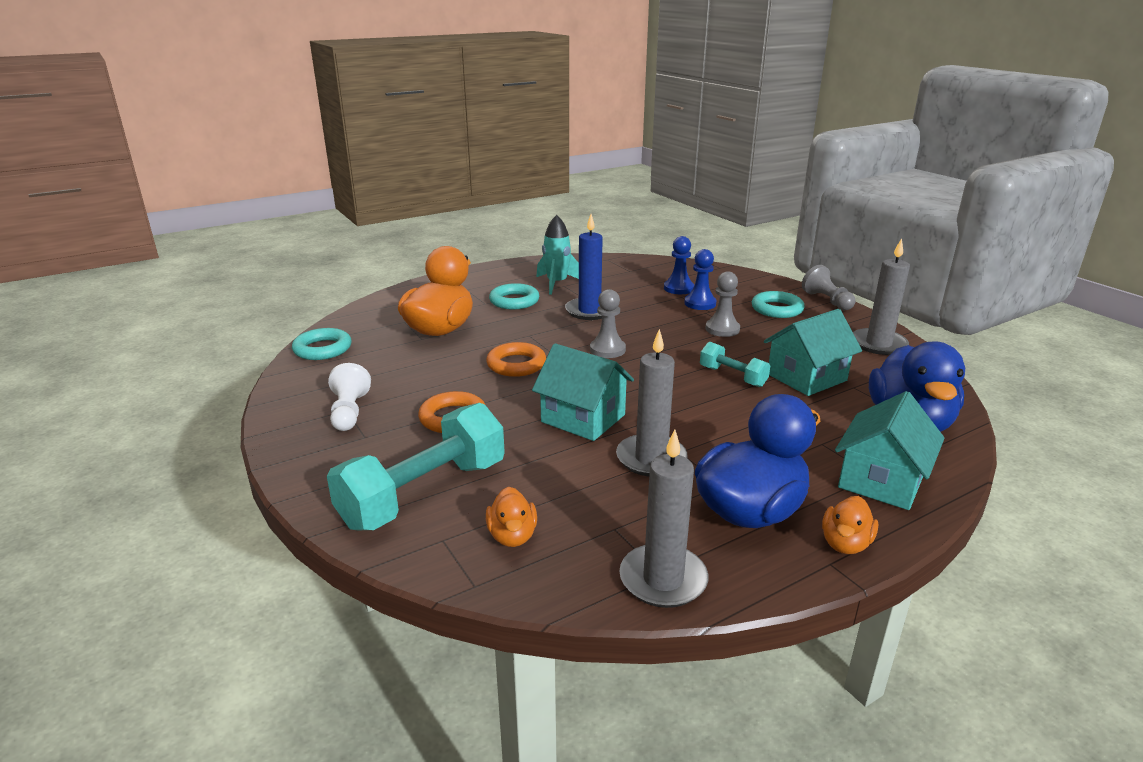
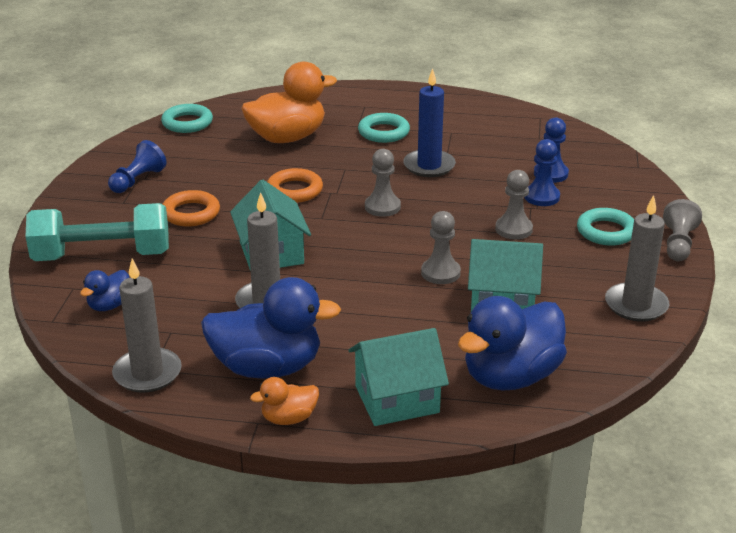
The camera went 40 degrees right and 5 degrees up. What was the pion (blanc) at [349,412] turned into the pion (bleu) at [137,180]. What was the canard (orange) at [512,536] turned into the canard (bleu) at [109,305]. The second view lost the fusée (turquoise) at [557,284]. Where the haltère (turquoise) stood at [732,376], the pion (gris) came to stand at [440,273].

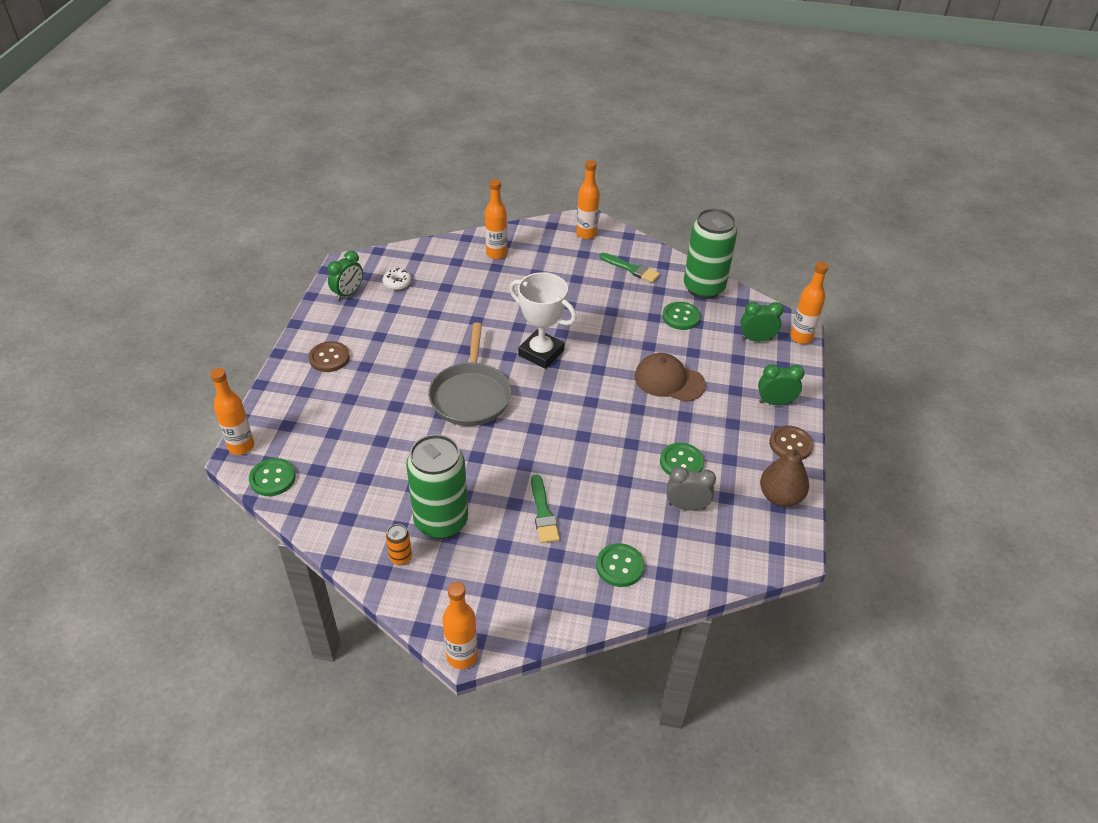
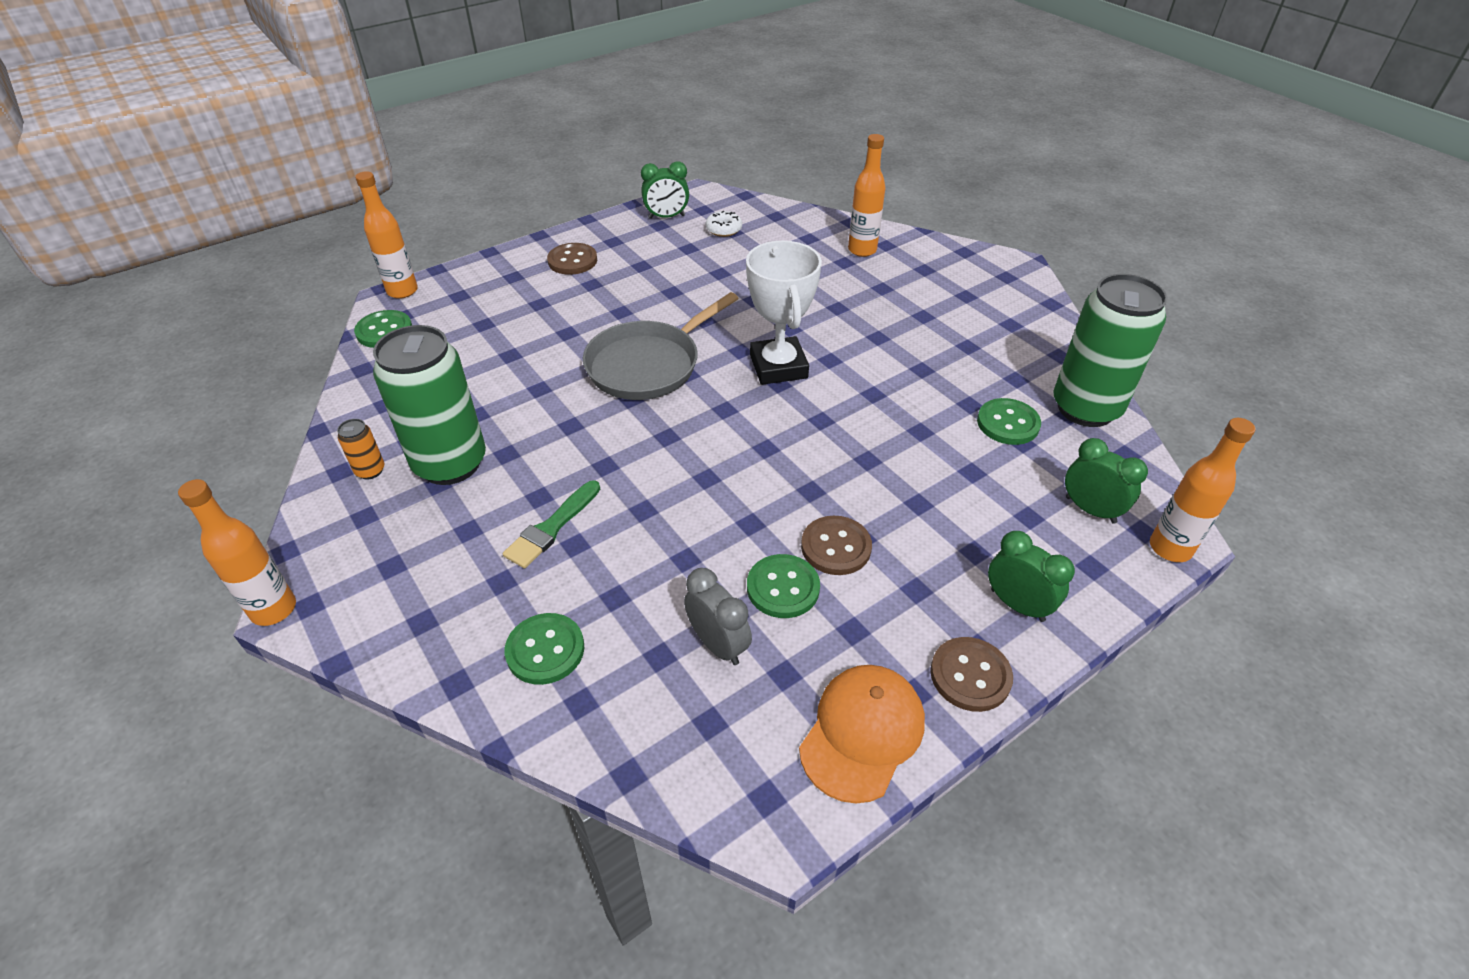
The camera went 45 degrees right and 0 degrees up. The second view lost the bouteille (orange) at [586,234]. The second view lost the pinceau (vert) at [631,269]. The second view lost the casquette (marron) at [669,380]. Where the poire (marron) stood at [780,497], the casquette (orange) came to stand at [862,733]. The second view gained the bouton (marron) at [836,547].

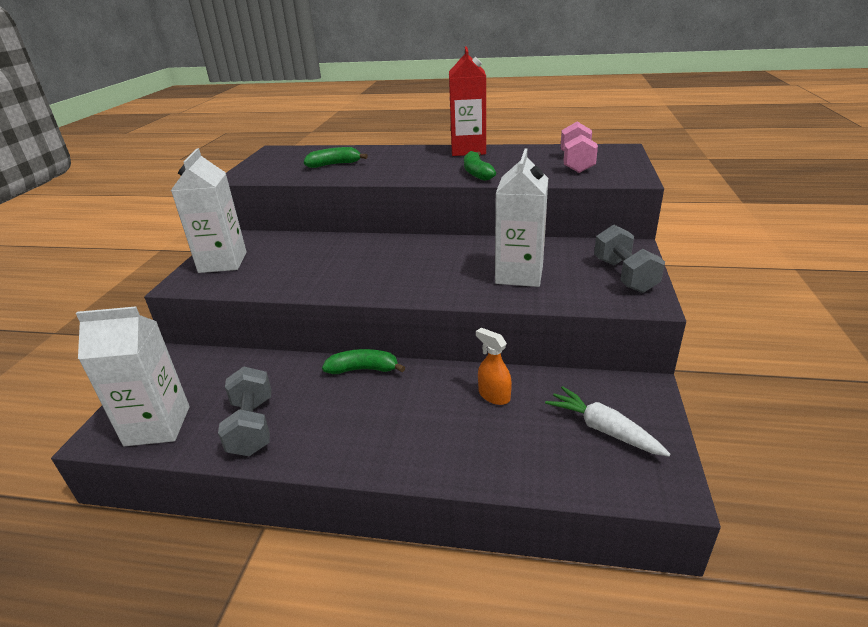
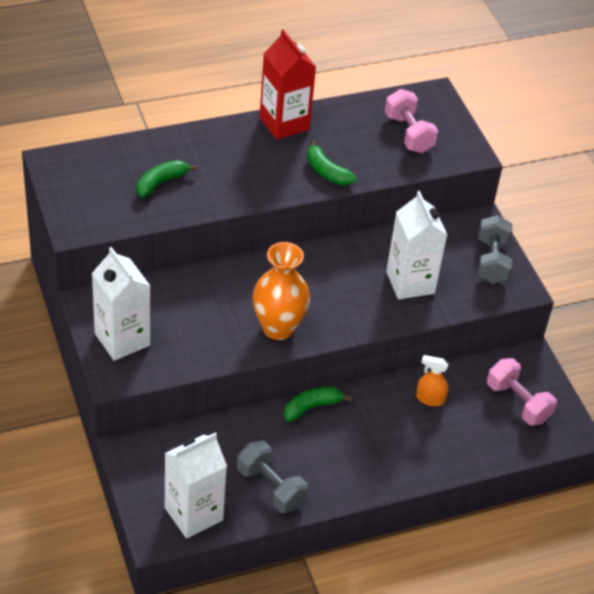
The camera went 35 degrees left and 15 degrees up. Where the carotte (blanc) stood at [603,429], the haltère (rose) came to stand at [518,402]. The haltère (gris) at [624,275] ended up facing another way, 45 degrees clockwise from before. The second view gained the vase (orange) at [278,328].

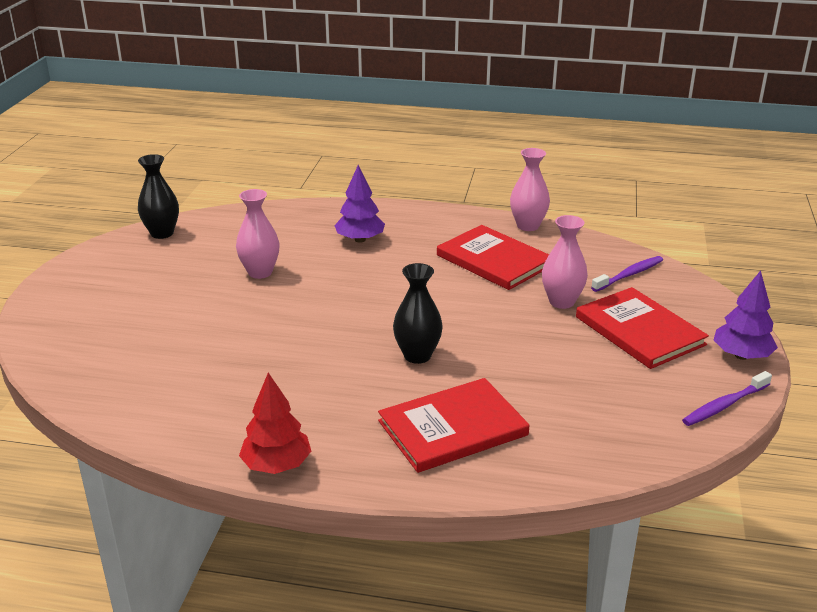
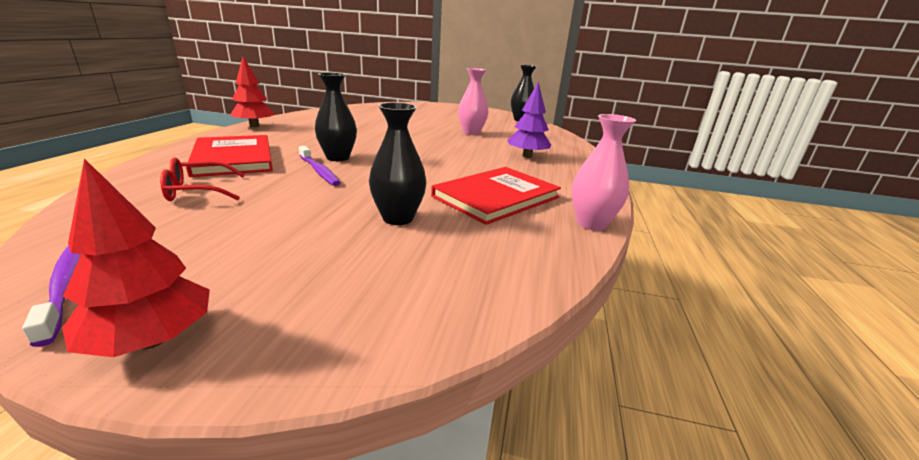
The camera went 90 degrees right and 5 degrees down. What was the vase (rose) at [561,302] turned into the vase (noir) at [398,218]. The second view lost the livre (rouge) at [639,331]. The brosse à dents (violet) ended up elsewhere, having gone from [629,275] to [319,171]. What was the arbre (violet) at [741,356] turned into the arbre (rouge) at [151,340]. The second view gained the lunettes (rouge) at [197,191].

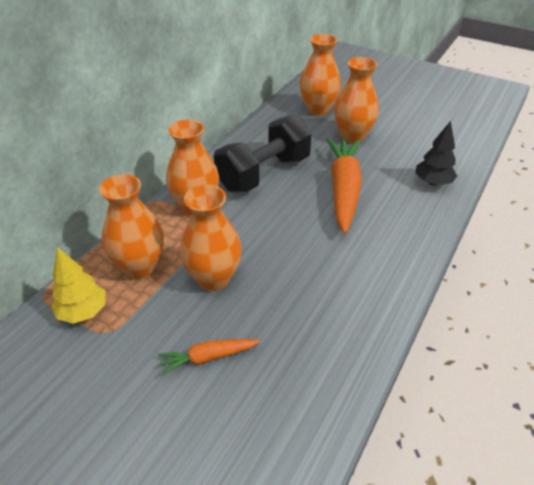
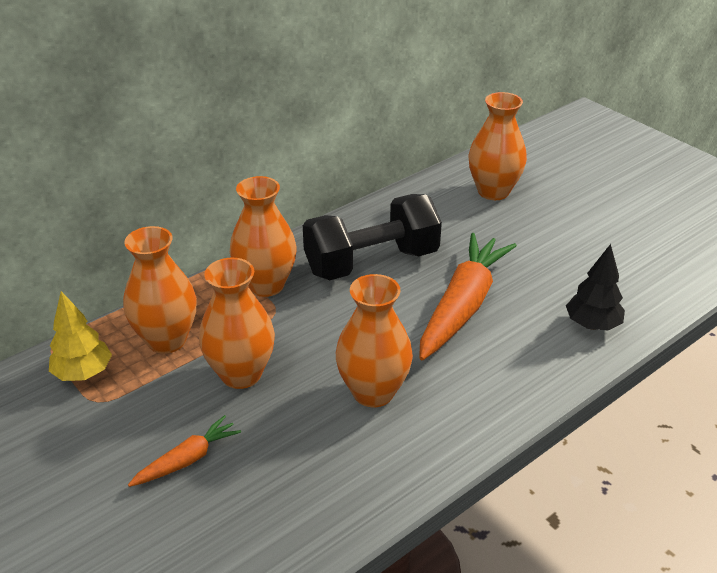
The camera went 20 degrees right and 5 degrees down. The carotte (orange) at [208,357] ended up facing another way, 135 degrees clockwise from before. The vase (orange) ended up elsewhere, having gone from [352,136] to [373,392].

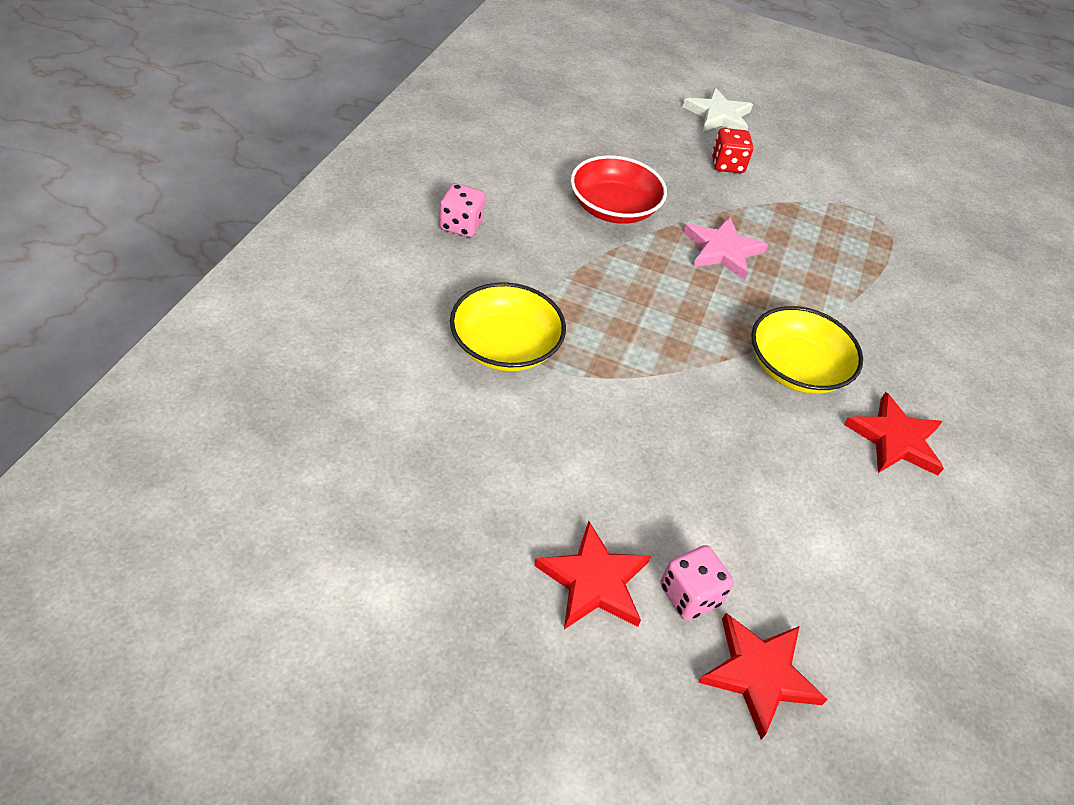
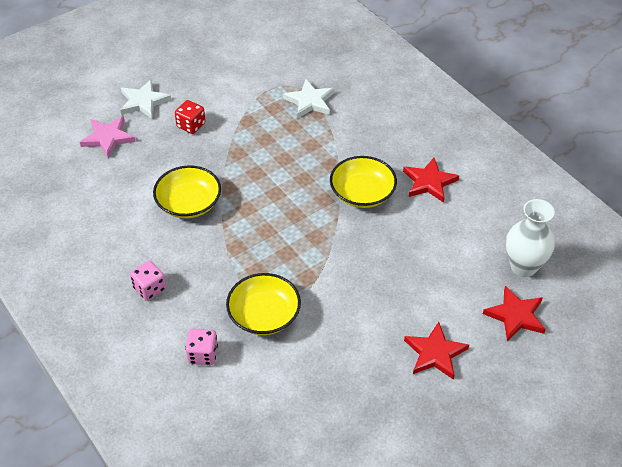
The camera went 50 degrees left and 0 degrees up. What was the bol (rouge) at [613,208] turned into the bol (jaune) at [189,203]. The dé (rose) ended up elsewhere, having gone from [689,595] to [203,354]. The étoile (rose) ended up elsewhere, having gone from [722,250] to [108,138]. The second view gained the étoile (blanc) at [310,101]. The second view gained the vase (blanc) at [523,267].

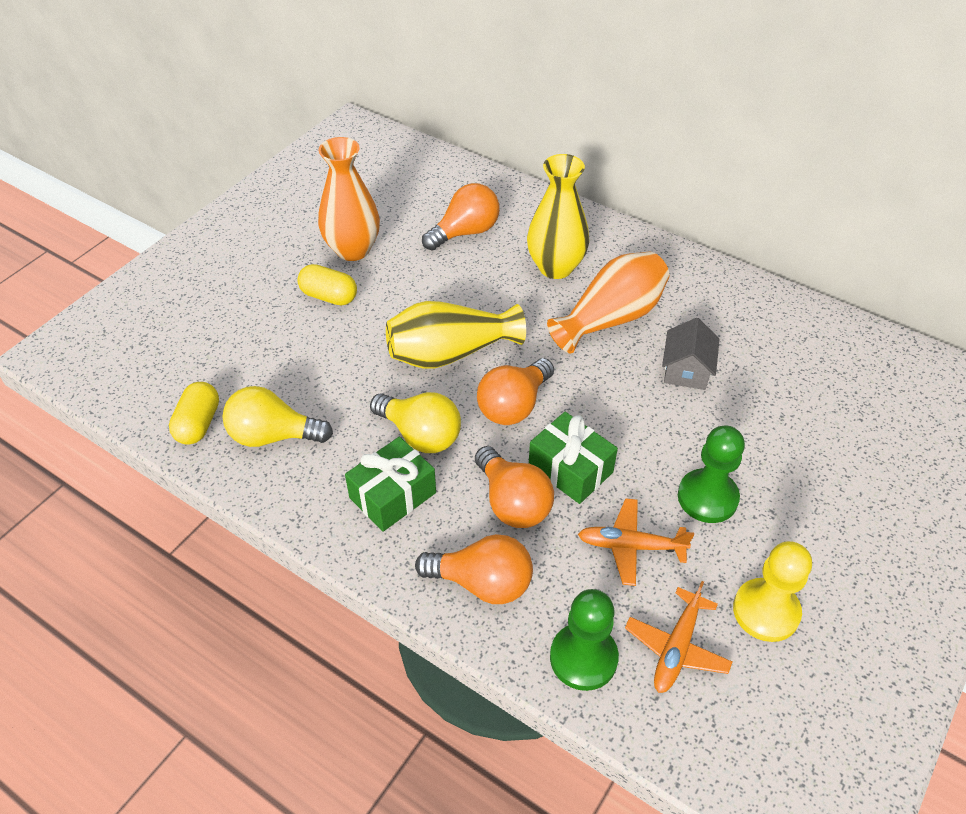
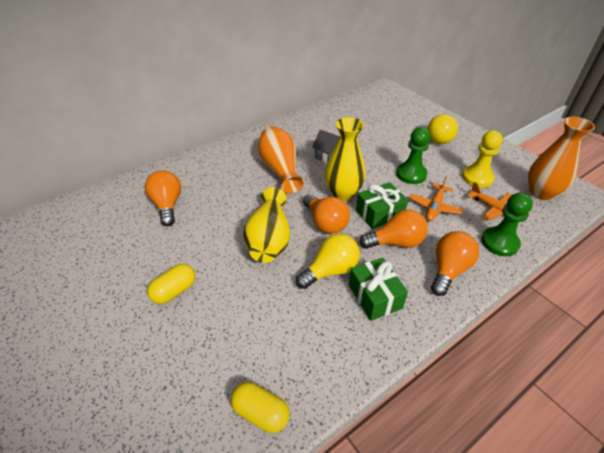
The camera went 70 degrees left and 5 degrees down. The ampoule (jaune) ended up elsewhere, having gone from [273,435] to [440,138]. The vase (orange) ended up elsewhere, having gone from [353,250] to [541,192]. The vase (jaune) ended up elsewhere, having gone from [555,267] to [343,193].

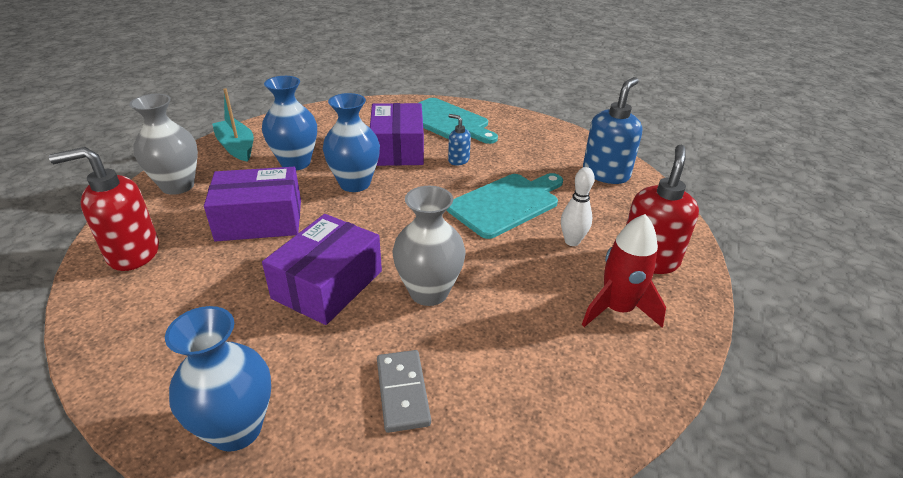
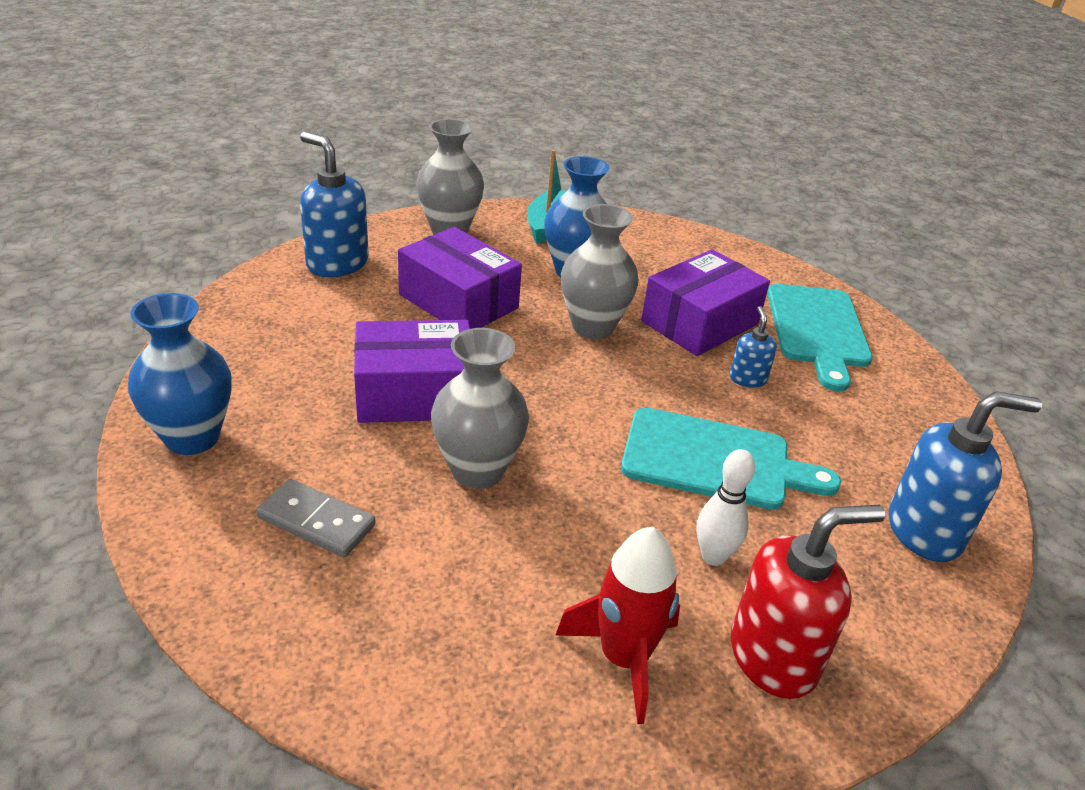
The camera went 50 degrees right and 0 degrees up. What was the distributeur de savon (rouge) at [133,253] turned into the distributeur de savon (bleu) at [337,264]. What was the vase (bleu) at [355,184] turned into the vase (gris) at [593,327]. The domino (gris) at [403,392] ended up facing another way, 75 degrees clockwise from before.

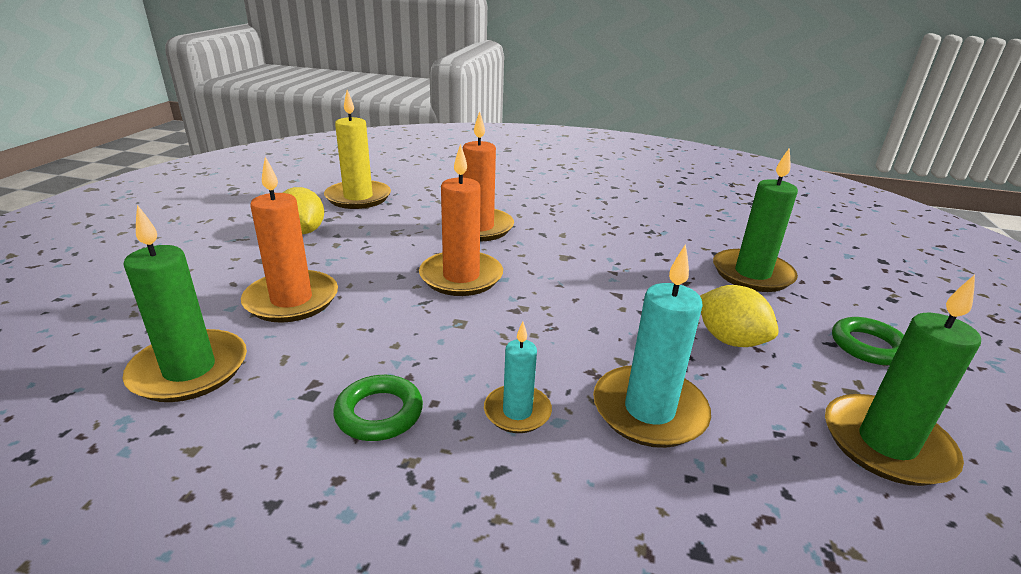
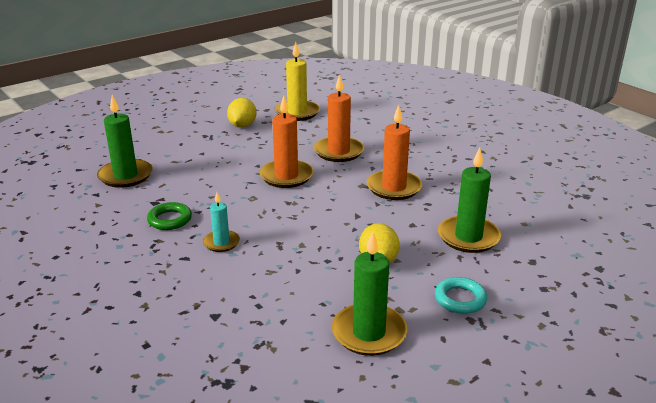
The camera went 40 degrees right and 0 degrees up. The bougie (orange) ended up elsewhere, having gone from [291,300] to [394,188]. The second view lost the bougie (turquoise) at [649,410]. What was the anneau (vert) at [868,346] turned into the anneau (turquoise) at [460,299].

